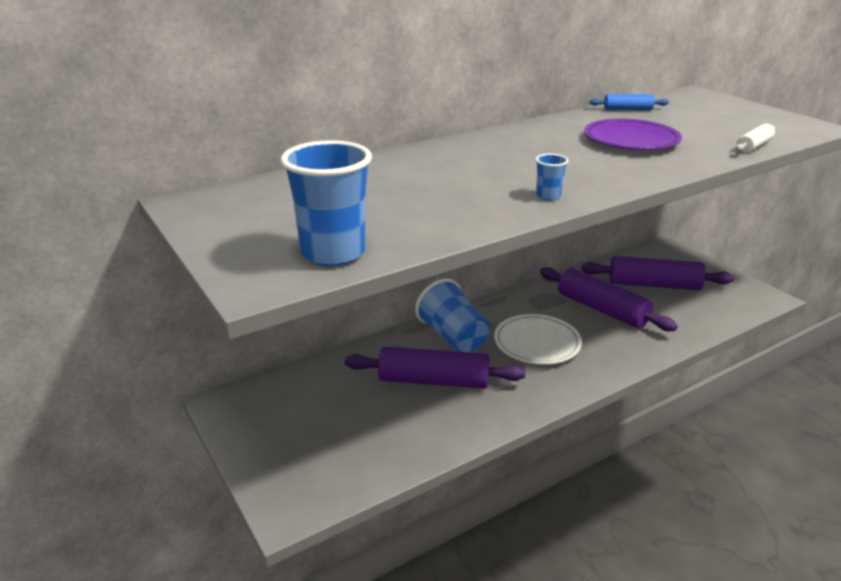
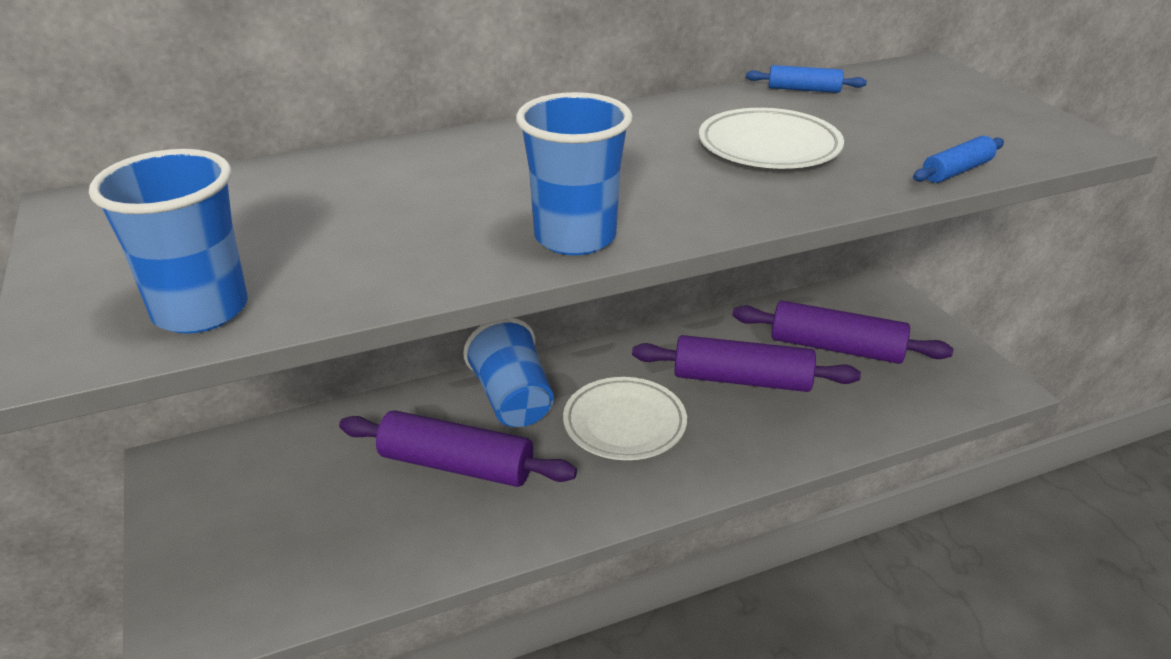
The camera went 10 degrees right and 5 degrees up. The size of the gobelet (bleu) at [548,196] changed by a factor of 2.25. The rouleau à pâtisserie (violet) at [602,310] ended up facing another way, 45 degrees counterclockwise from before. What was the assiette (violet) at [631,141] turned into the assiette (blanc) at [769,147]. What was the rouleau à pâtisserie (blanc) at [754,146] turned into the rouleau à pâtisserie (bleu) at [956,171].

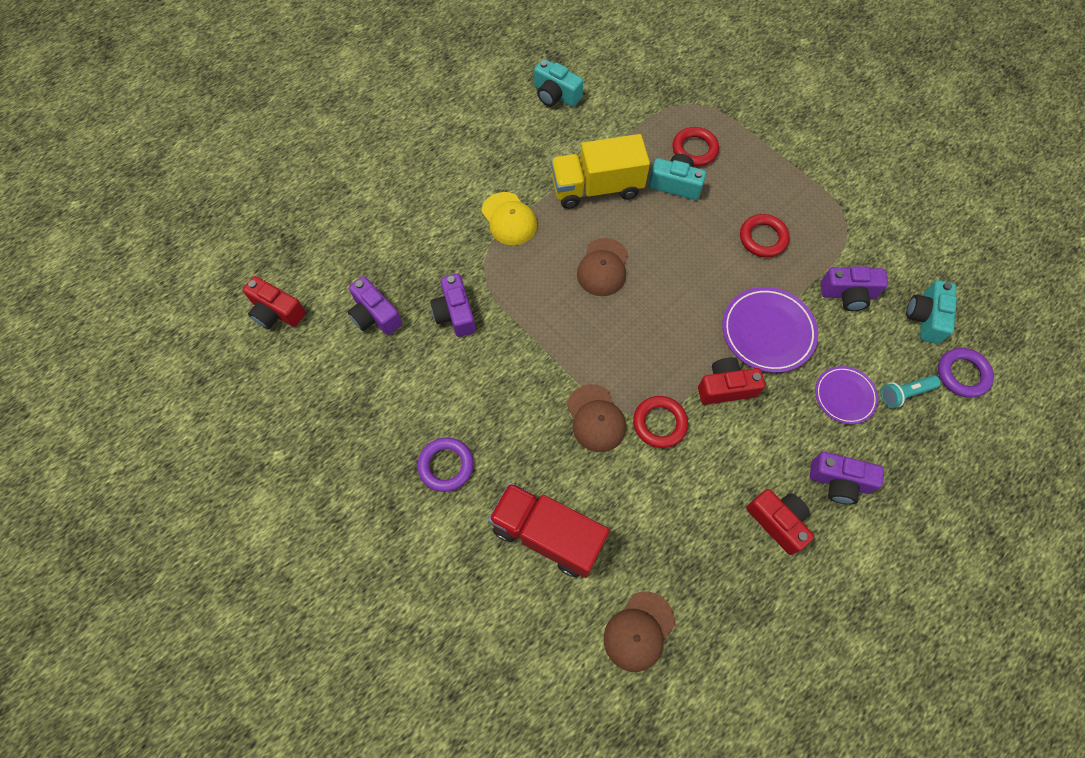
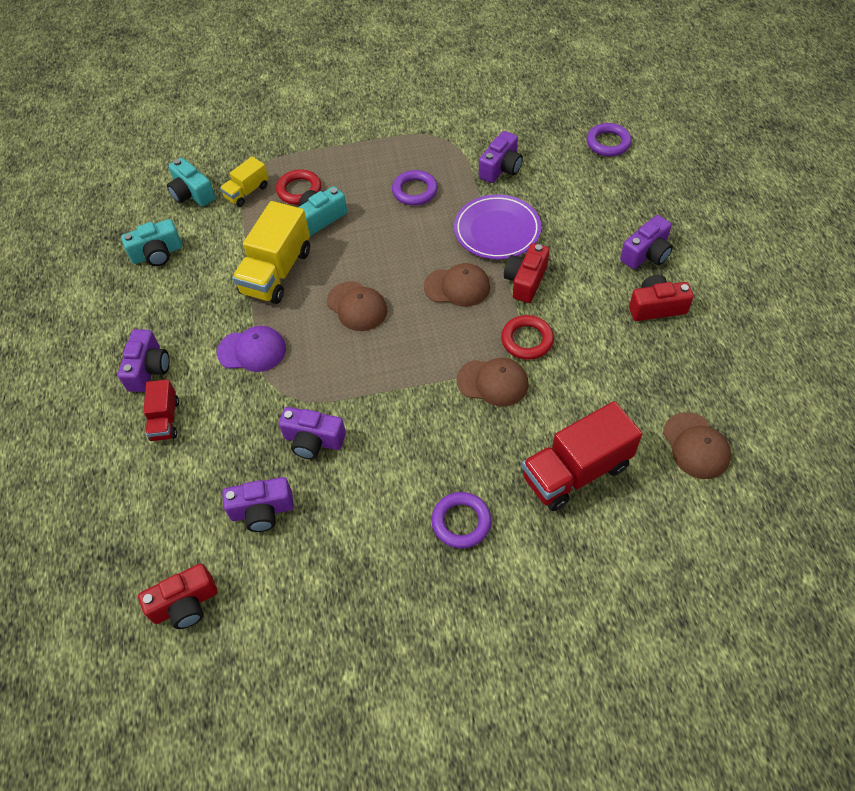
The camera went 55 degrees left and 10 degrees down. What was the casquette (jaune) at [509,219] turned into the casquette (violet) at [252,350]. What was the anneau (rouge) at [763,238] turned into the anneau (violet) at [415,191]. The second view lost the assiette (violet) at [844,396]. The second view lost the lampe de poche (turquoise) at [904,393]. The appareil photo (turquoise) ended up elsewhere, having gone from [925,317] to [192,193]. The second view gained the appareil photo (violet) at [149,369]. The second view gained the camion (rouge) at [165,420]. The second view gained the camion (jaune) at [247,192]. The second view gained the casquette (marron) at [457,287].

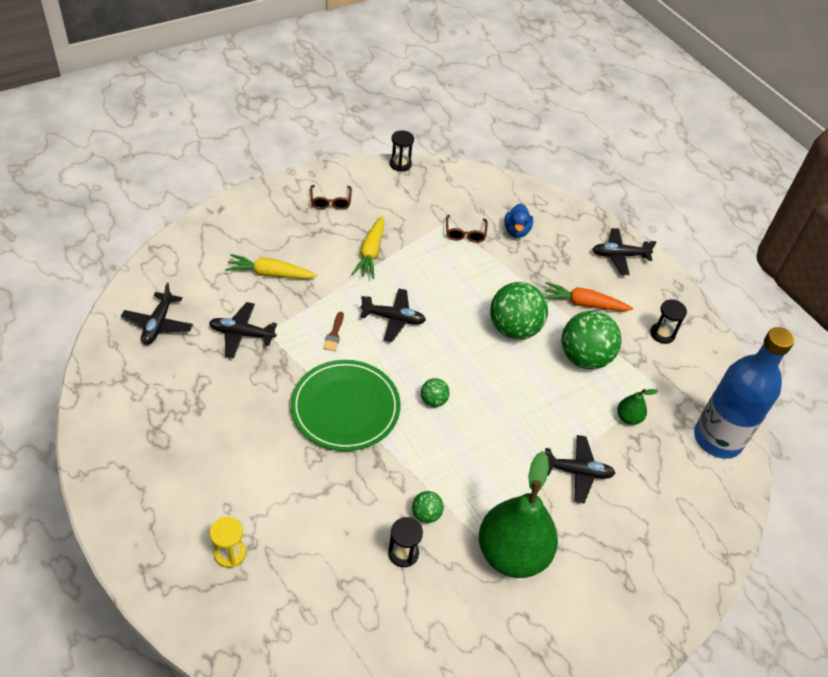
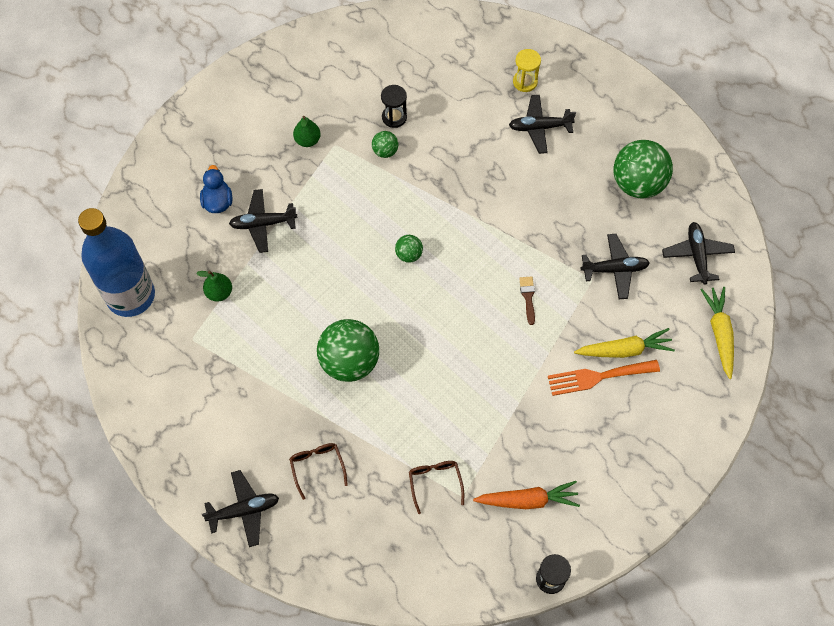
The camera went 170 degrees right and 15 degrees up. The second view lost the assiette (vert) at [345,408]. The lunettes (marron) ended up elsewhere, having gone from [330,201] to [317,467]. The carotte (jaune) ended up elsewhere, having gone from [371,253] to [719,333]. The avion (noir) ended up elsewhere, having gone from [393,319] to [539,127]. The size of the poire (vert) at [512,553] changed by a factor of 0.43. The canard (bleu) ended up elsewhere, having gone from [516,231] to [218,202]. The carotte (orange) ended up elsewhere, having gone from [584,304] to [528,500]. The balle (vert) ended up elsewhere, having gone from [584,358] to [638,184]. The second view lost the sablier (noir) at [662,334]. The second view gained the fourchette (orange) at [598,377].

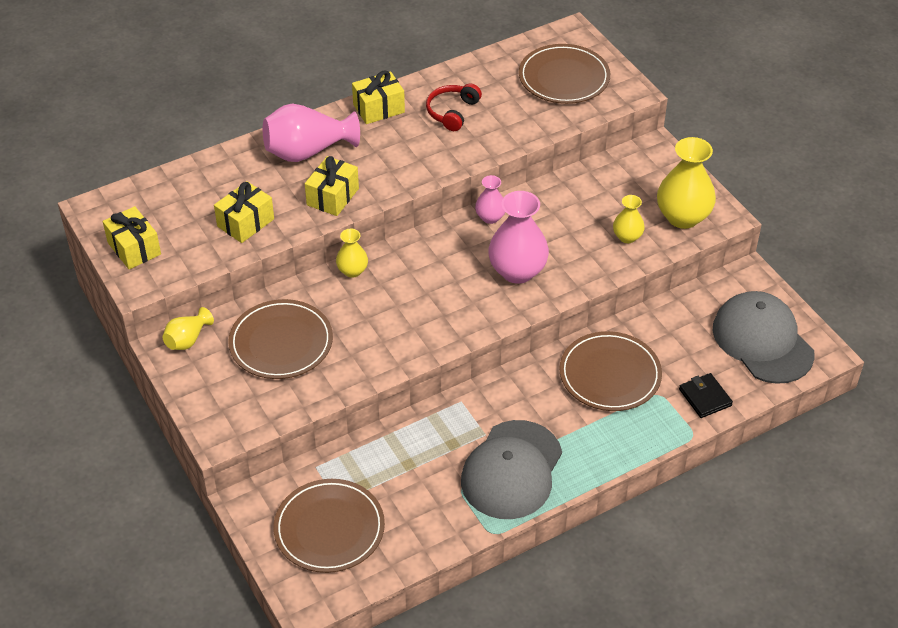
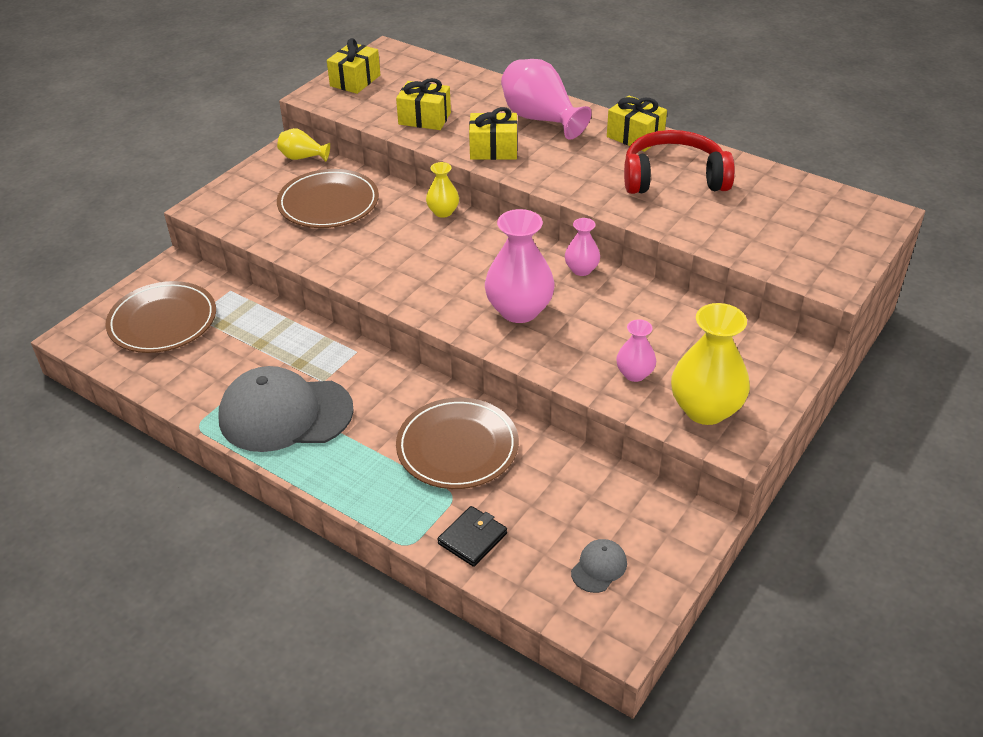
The camera went 65 degrees right and 5 degrees down. The size of the casque audio (rouge) at [452,112] changed by a factor of 1.65. The second view lost the assiette (marron) at [564,78]. What was the vase (jaune) at [627,237] turned into the vase (rose) at [634,374]. The size of the casquette (gris) at [762,341] changed by a factor of 0.42.

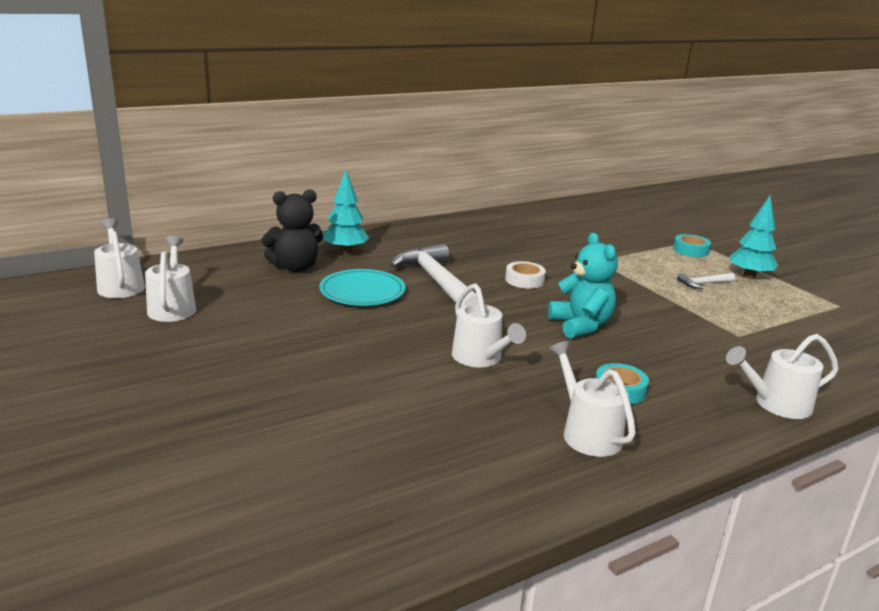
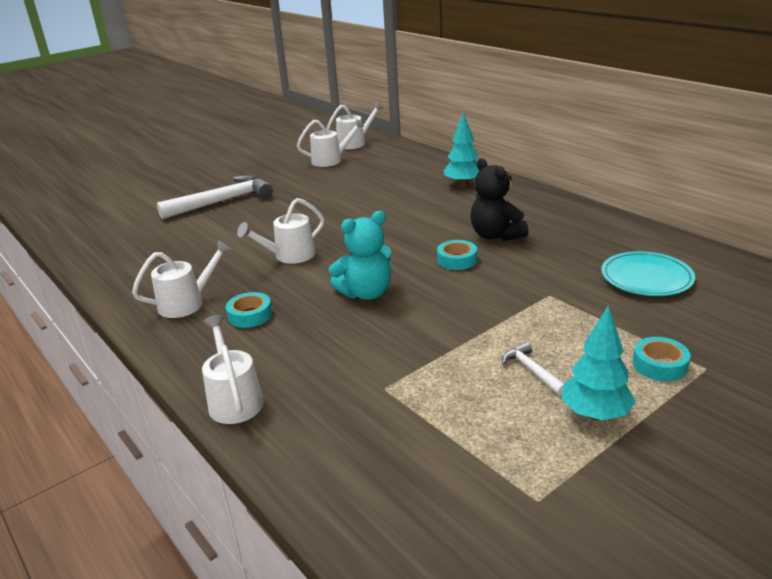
The camera went 85 degrees right and 5 degrees up. The ours en peluche (noir) ended up elsewhere, having gone from [295,267] to [495,235]. The assiette (turquoise) ended up elsewhere, having gone from [362,292] to [646,278]. The marteau (blanc) ended up elsewhere, having gone from [437,282] to [223,201]. What was the ruban adhésif (blanc) at [524,280] turned into the ruban adhésif (turquoise) at [457,260].

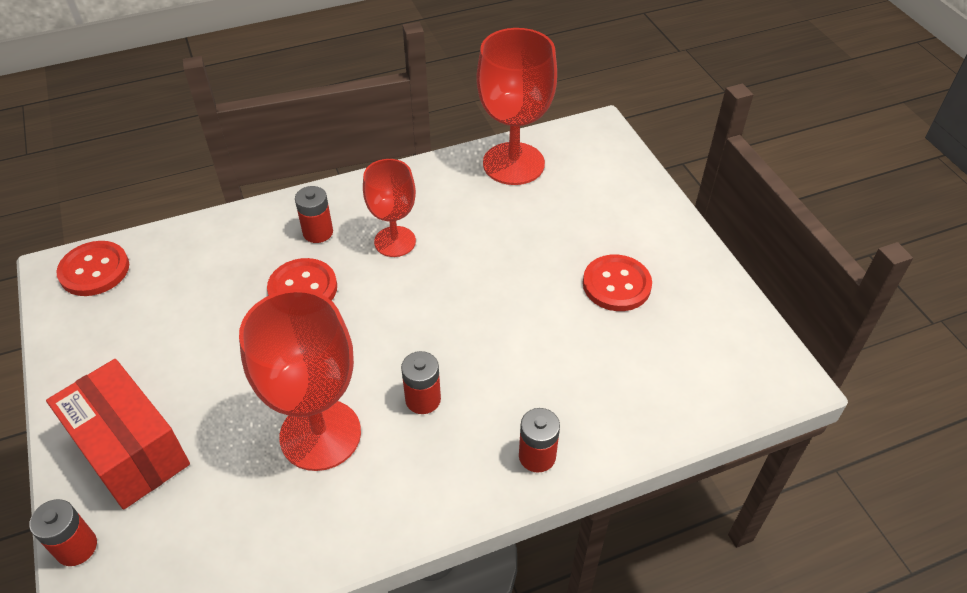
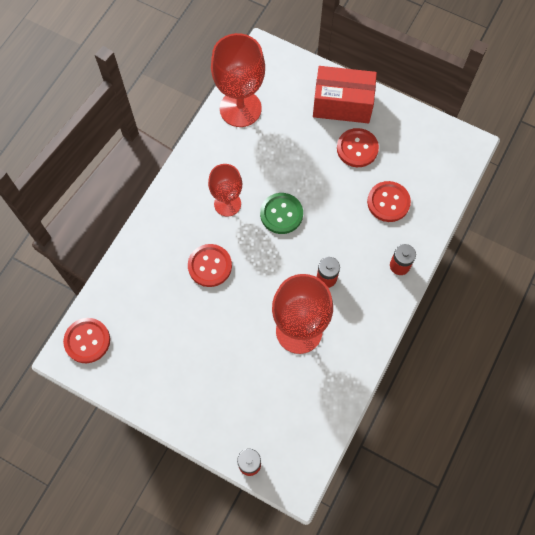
The camera went 40 degrees left and 20 degrees up. The boîte (rouge) ended up elsewhere, having gone from [130,450] to [342,104]. The second view lost the pile (rouge) at [318,232]. The second view gained the bouton (vert) at [281,214]. The second view gained the bouton (rouge) at [388,202].

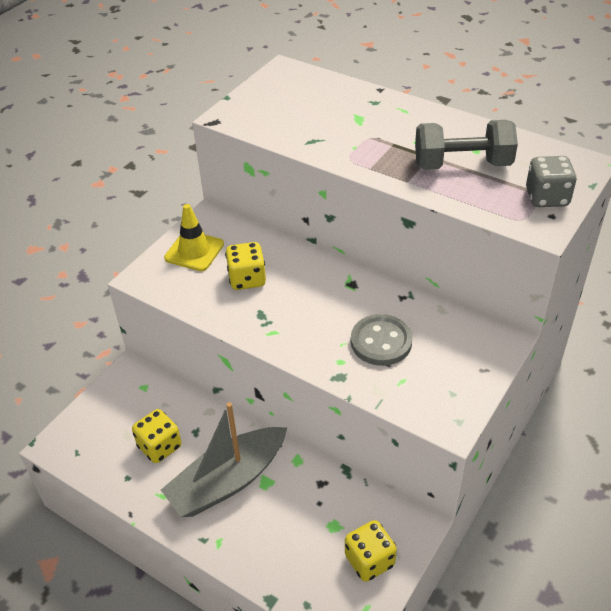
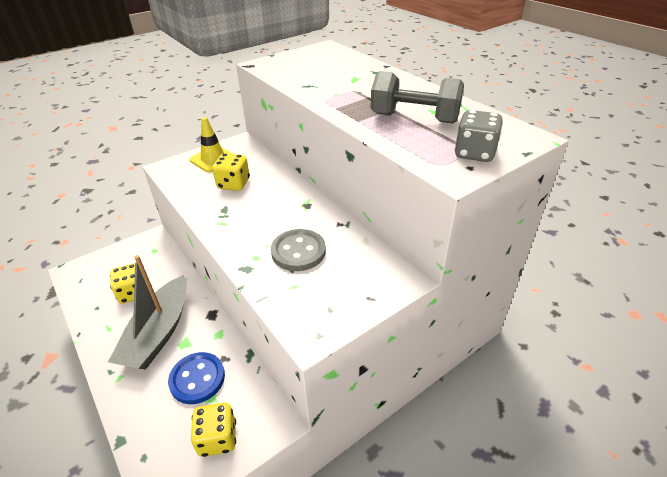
The camera went 20 degrees right and 5 degrees down. The bateau (gris) at [227,481] ended up facing another way, 60 degrees counterclockwise from before. The second view gained the bouton (bleu) at [197,379].

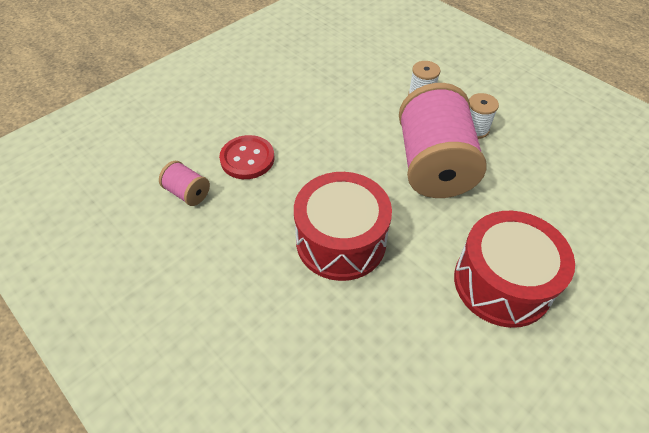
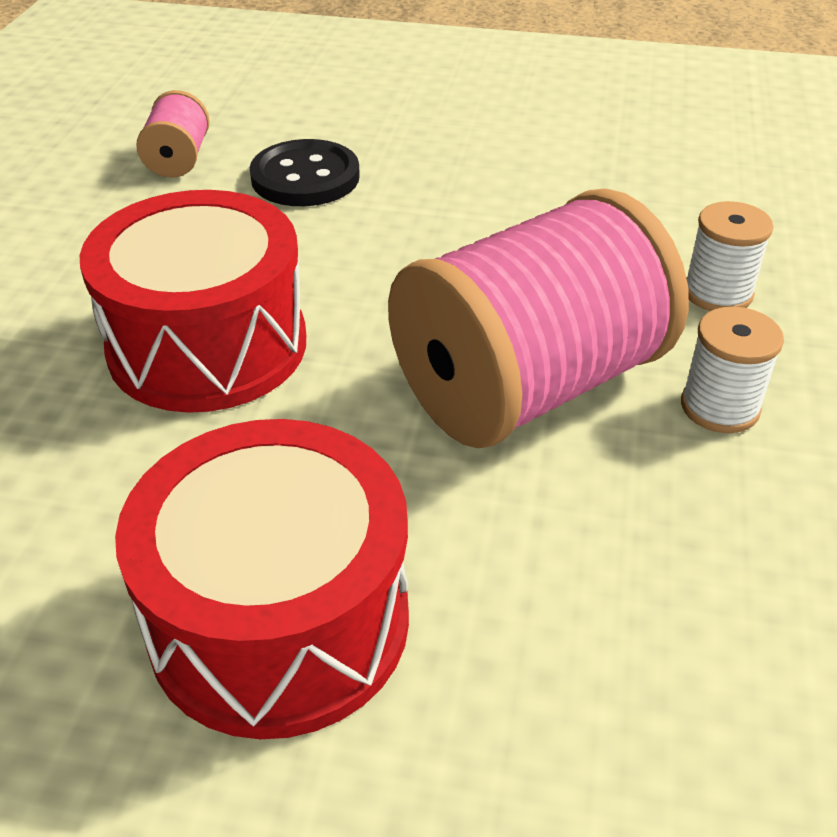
The camera went 55 degrees right and 10 degrees down. What was the bouton (rouge) at [247,159] turned into the bouton (noir) at [305,177].

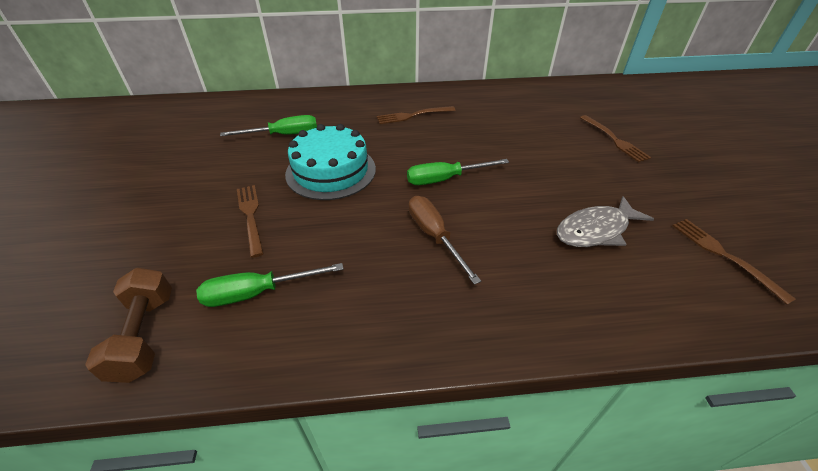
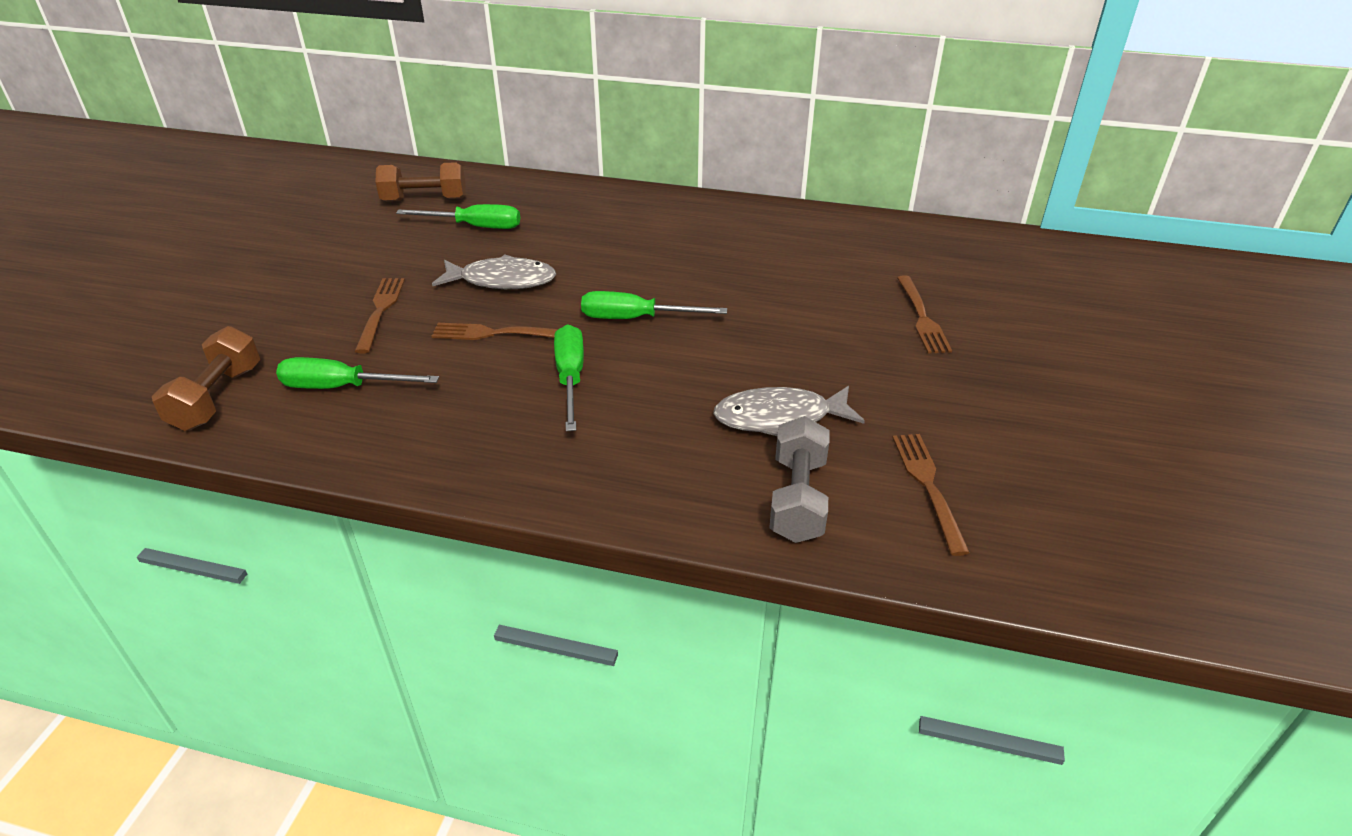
The camera went 20 degrees right and 5 degrees down. Where the gâteau (turquoise) stood at [331,171], the poisson (gris) came to stand at [502,280]. The fourchette (marron) ended up elsewhere, having gone from [413,115] to [495,333]. What was the tournevis (marron) at [434,236] turned into the tournevis (vert) at [570,378]. The second view gained the haltère (marron) at [425,200]. The second view gained the haltère (gris) at [797,498].

